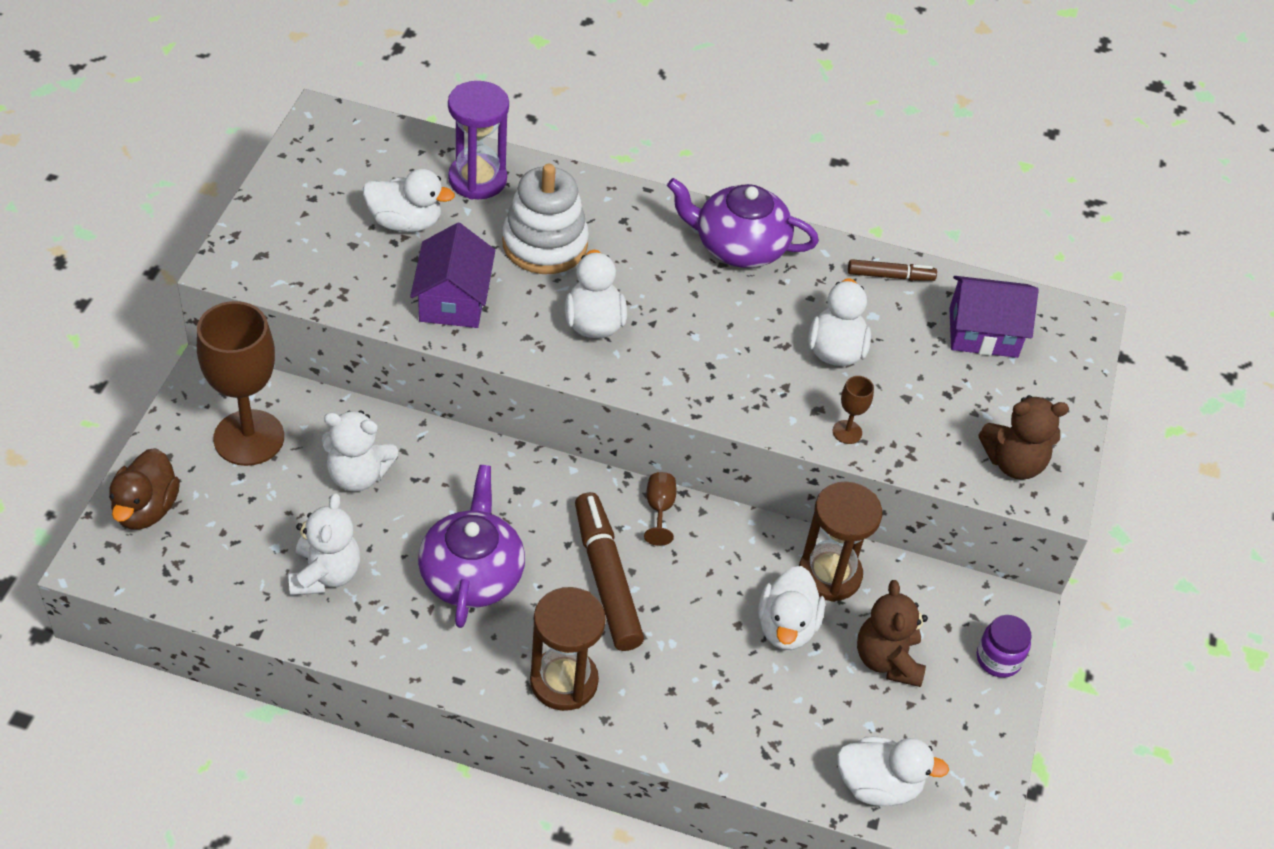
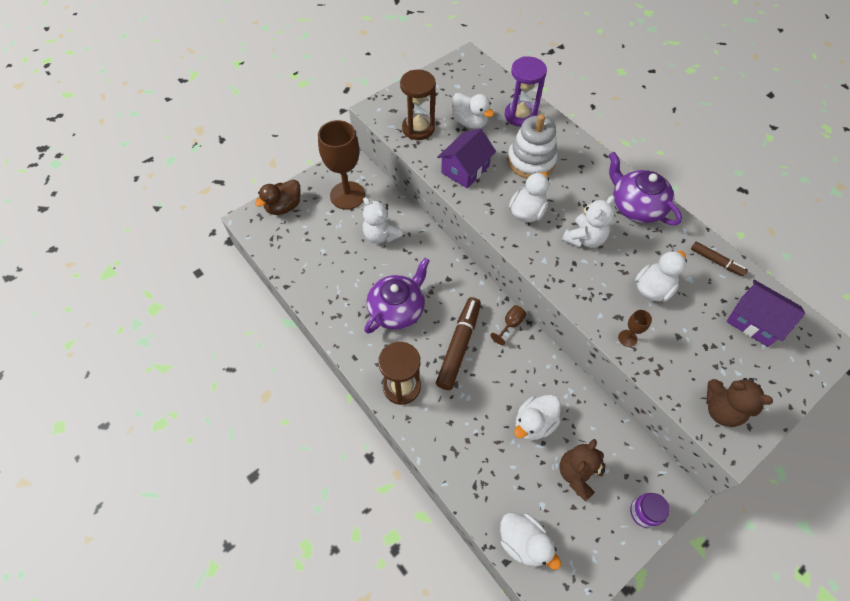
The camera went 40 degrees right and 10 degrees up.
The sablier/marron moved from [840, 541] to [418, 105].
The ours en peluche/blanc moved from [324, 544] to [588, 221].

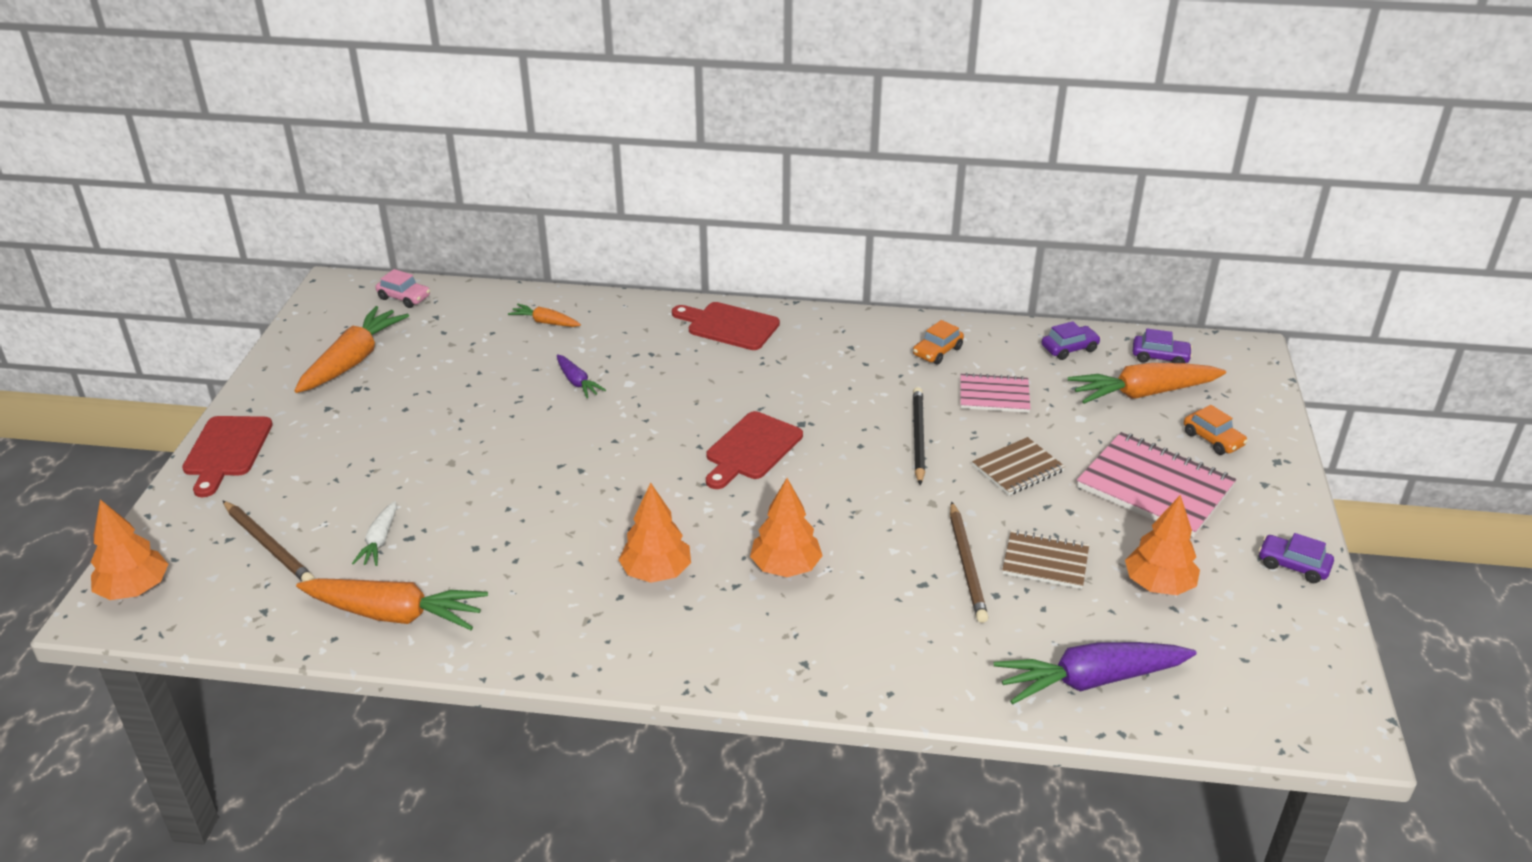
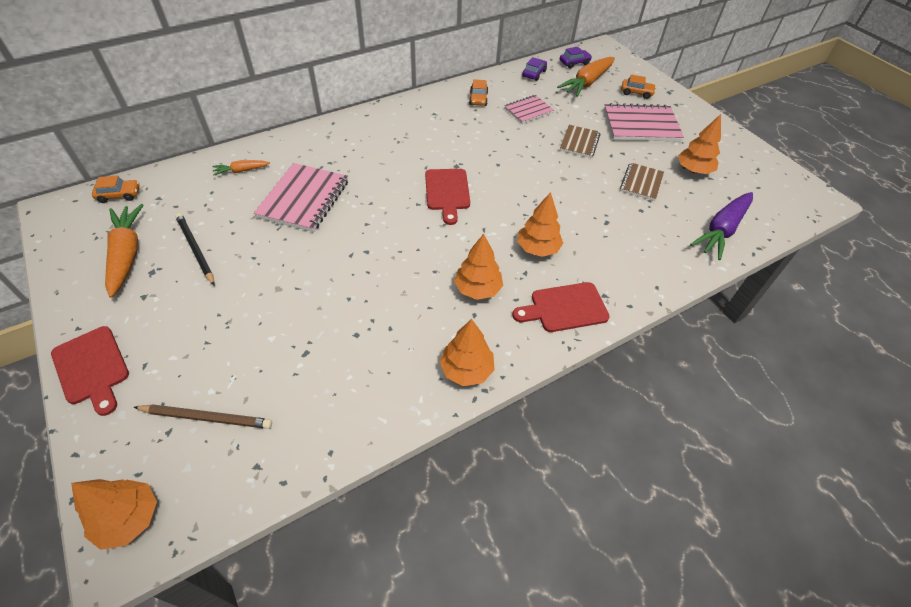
The camera went 40 degrees left and 15 degrees up.
The voiture/rose at [403, 288] became the voiture/orange at [115, 189].
The crayon/noir moved from [919, 436] to [195, 249].
The carotte/violet at [581, 376] was replaced by the carnet/rose at [301, 197].
The arbre/orange at [466, 352] appeared.
The planche à découper/rouge moved from [726, 326] to [561, 307].
The carnet/marron at [1045, 559] turned 45 degrees counterclockwise.
The carotte/orange at [392, 604] disappeared.
The carotte/blanc at [374, 533] disappeared.
The crayon/marron at [969, 562] disappeared.
The voiture/violet at [1296, 558] disappeared.

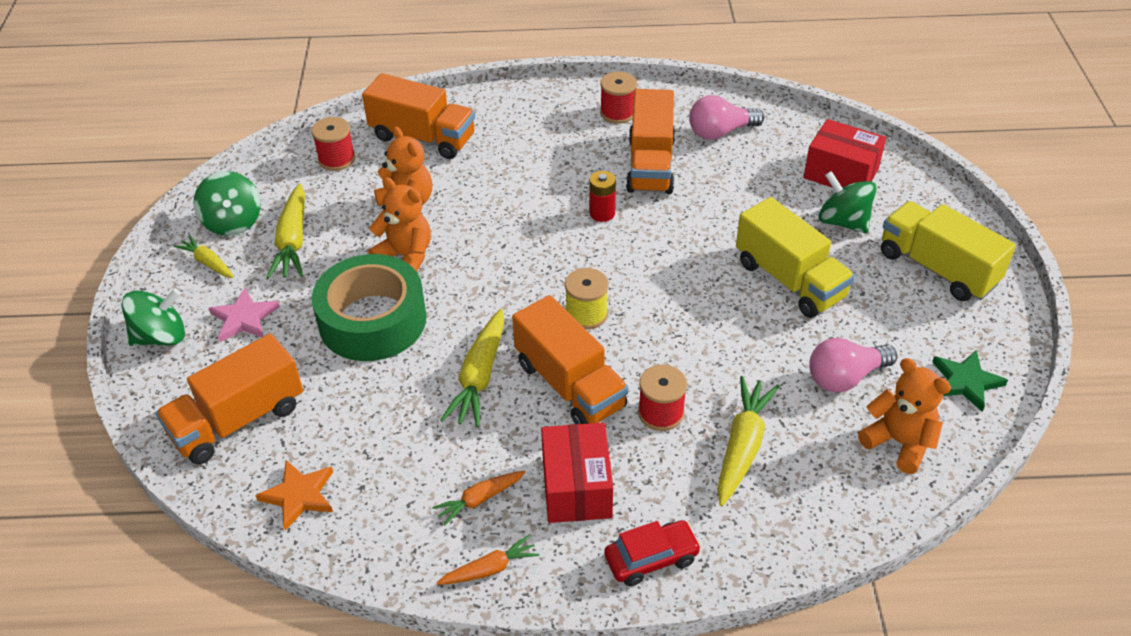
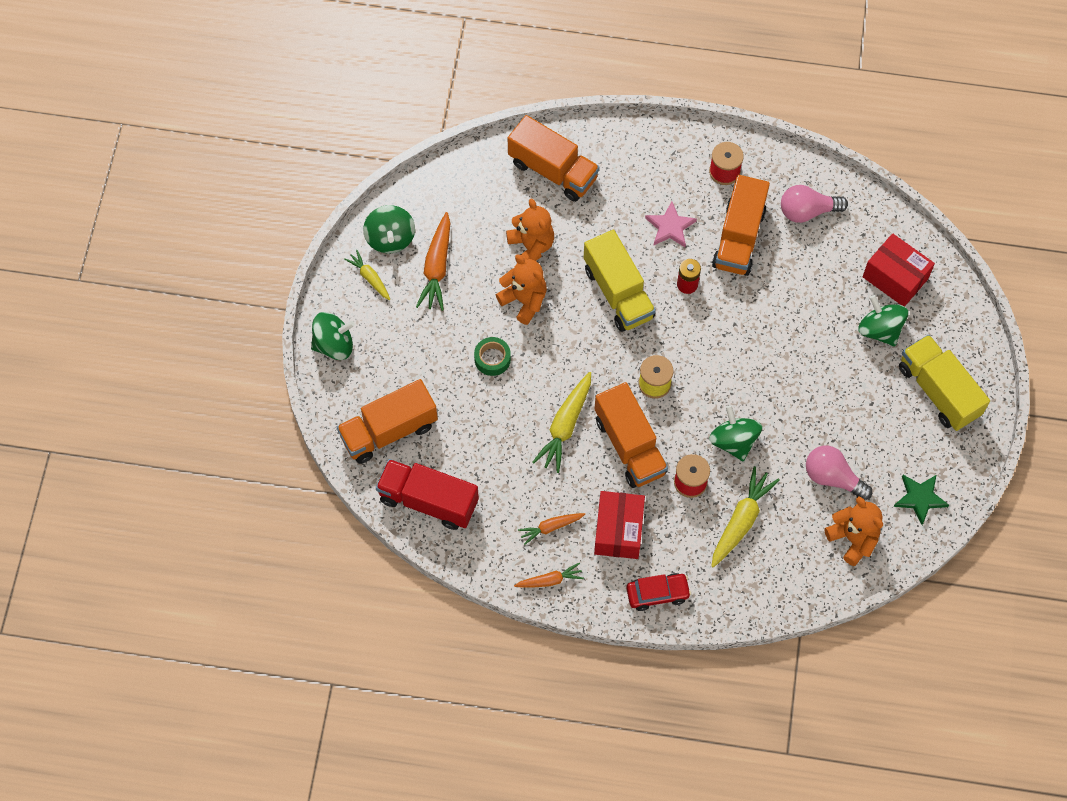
The camera went 10 degrees right and 20 degrees up.
The étoile/orange at [294, 495] was replaced by the camion/rouge at [427, 494].
The carotte/jaune at [286, 230] became the carotte/orange at [433, 261].
The ruban adhésif/vert at [369, 307] changed to 0.44 times the size.
The camion/jaune moved from [795, 257] to [620, 281].
The étoile/rose moved from [244, 315] to [671, 224].
The toupie/vert at [735, 433] appeared.
The ampoule/rose at [853, 365] turned 45 degrees clockwise.
The bobine/rouge at [333, 144] disappeared.

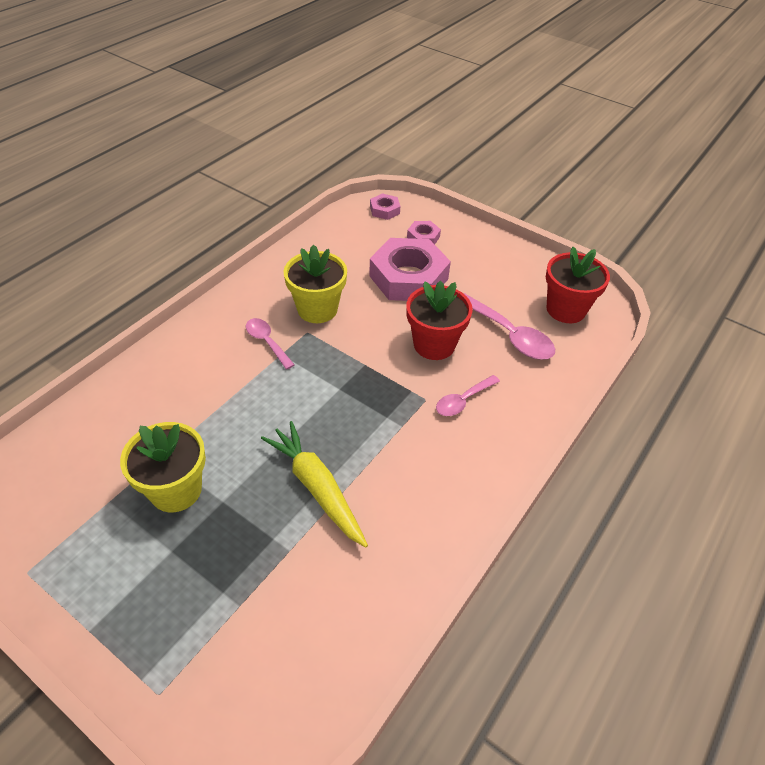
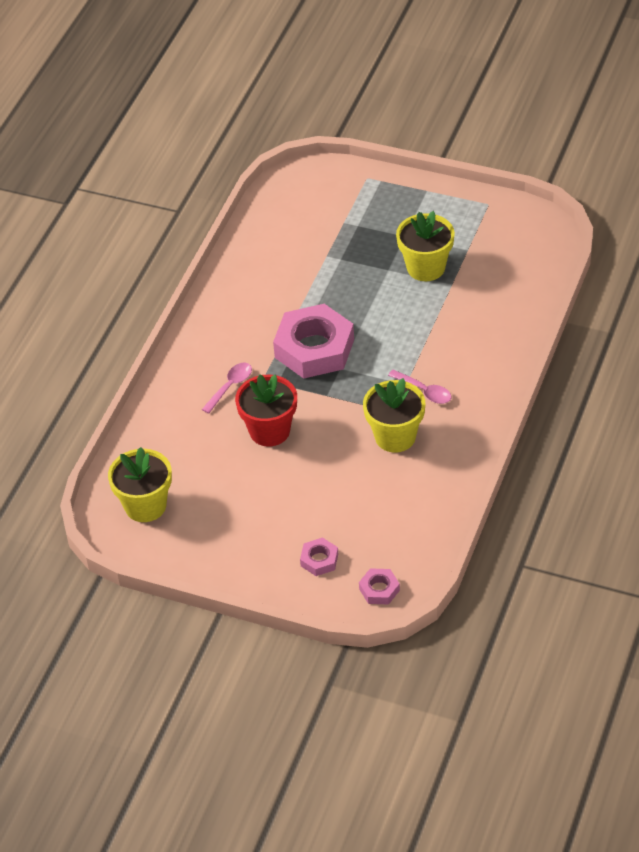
The camera went 170 degrees right and 0 degrees up.
The pot de fleurs/rouge at [578, 285] became the pot de fleurs/jaune at [140, 484].
The écrou/rose moved from [410, 269] to [313, 341].
The carotte/jaune at [314, 484] disappeared.
The cuillère/rose at [509, 326] disappeared.

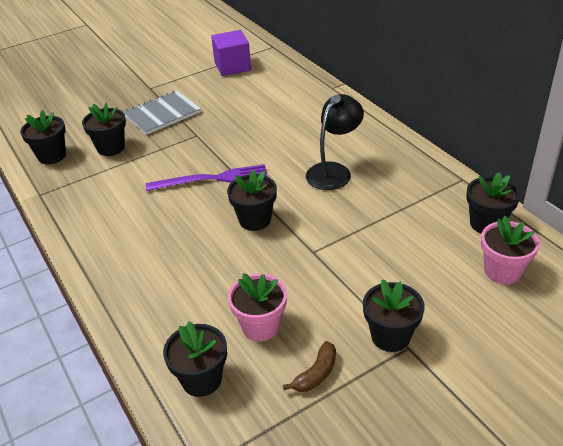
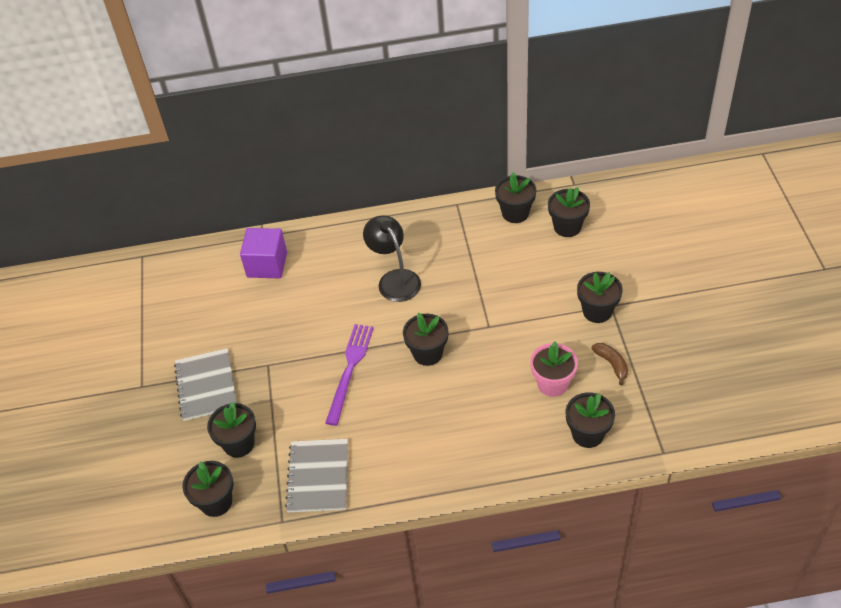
The camera went 65 degrees left and 10 degrees up.
The cube/violet moved from [231, 53] to [263, 253].
The carnet/gris at [316, 475] appeared.
The pot de fleurs/rose at [510, 250] became the pot de fleurs/noir at [569, 212].

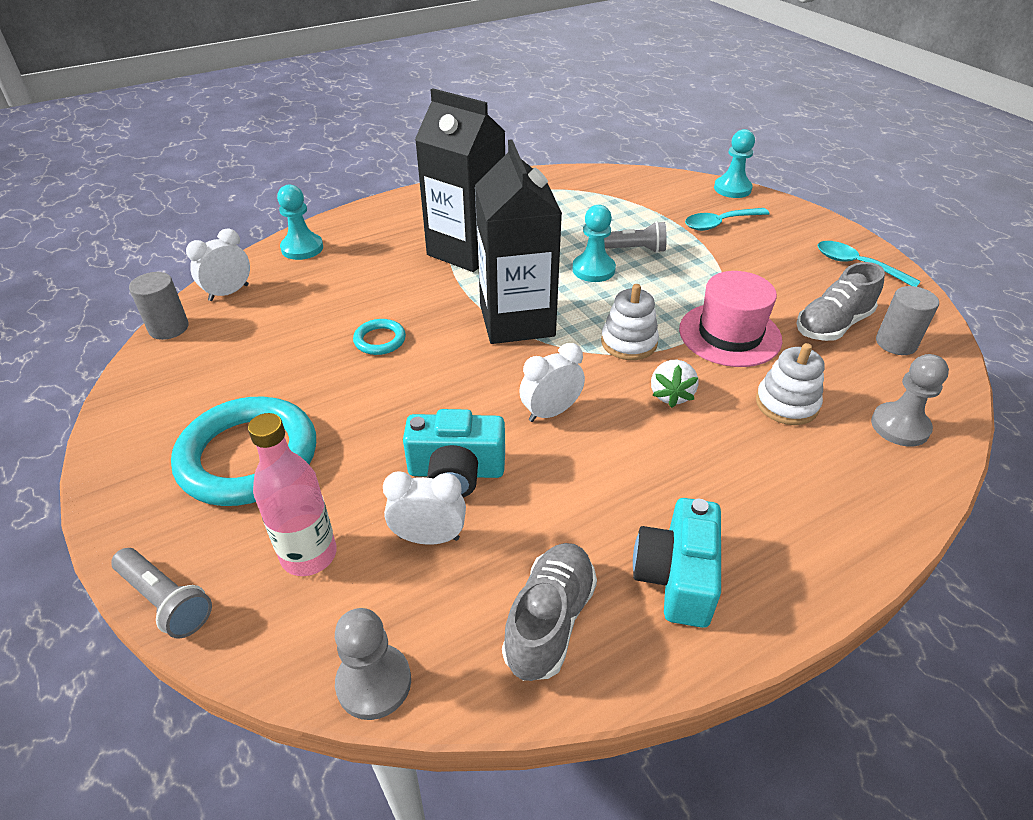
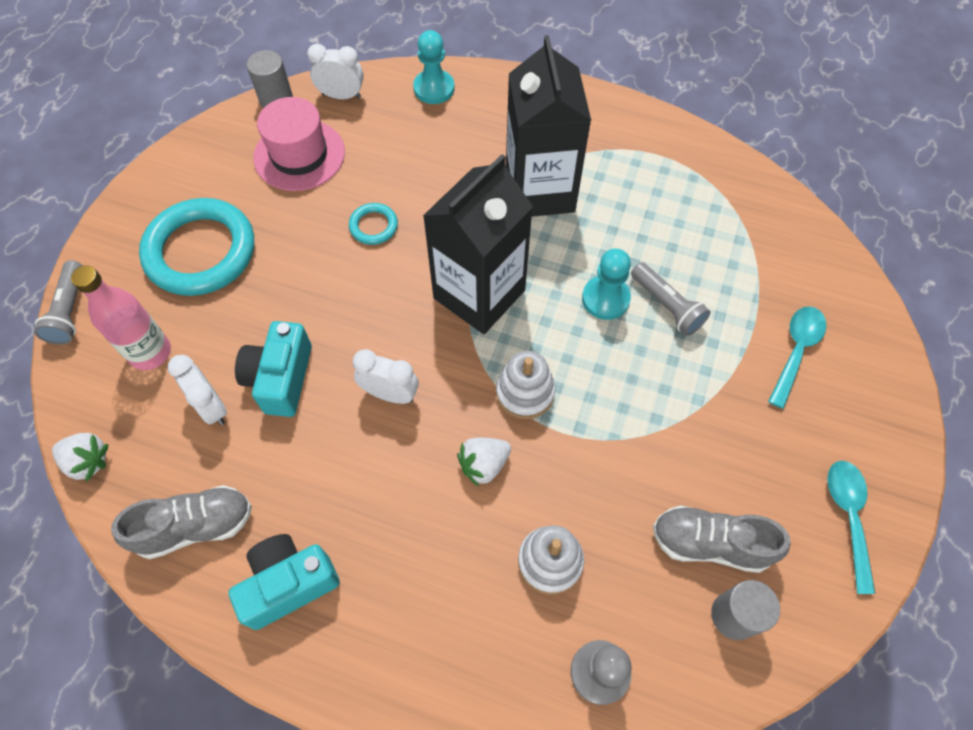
The camera went 50 degrees right and 20 degrees up.
The pion/gris at [373, 664] was replaced by the fraise/blanc at [80, 457].
The appareil photo/turquoise at [454, 453] turned 45 degrees clockwise.
The chapeau/rose moved from [730, 319] to [299, 144].
The cuillère/turquoise at [727, 219] turned 90 degrees clockwise.
The pion/turquoise at [734, 163] disappeared.

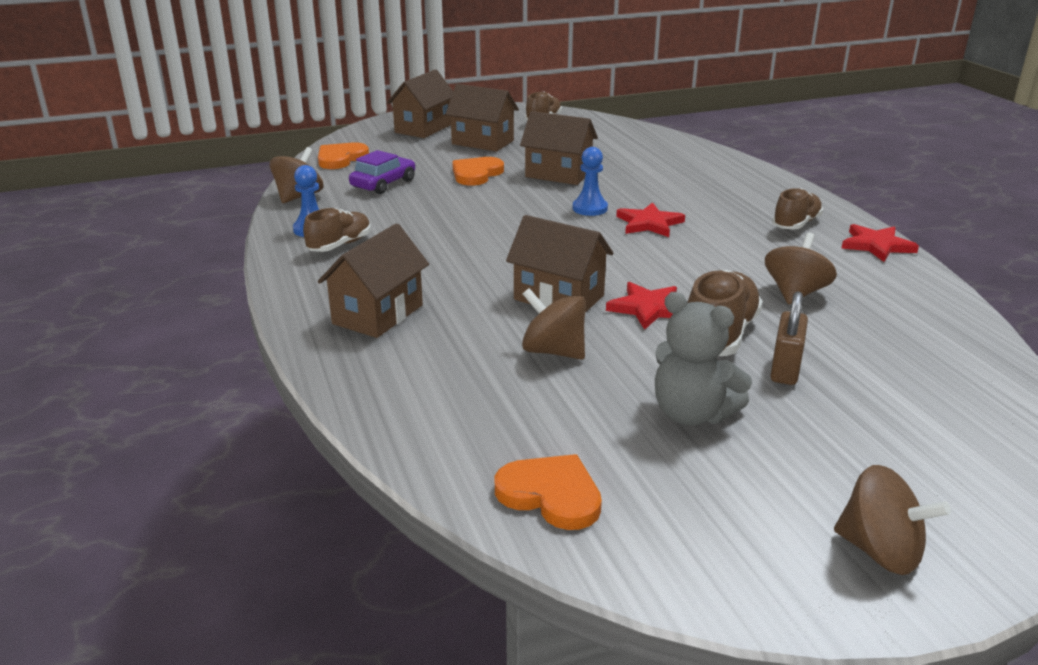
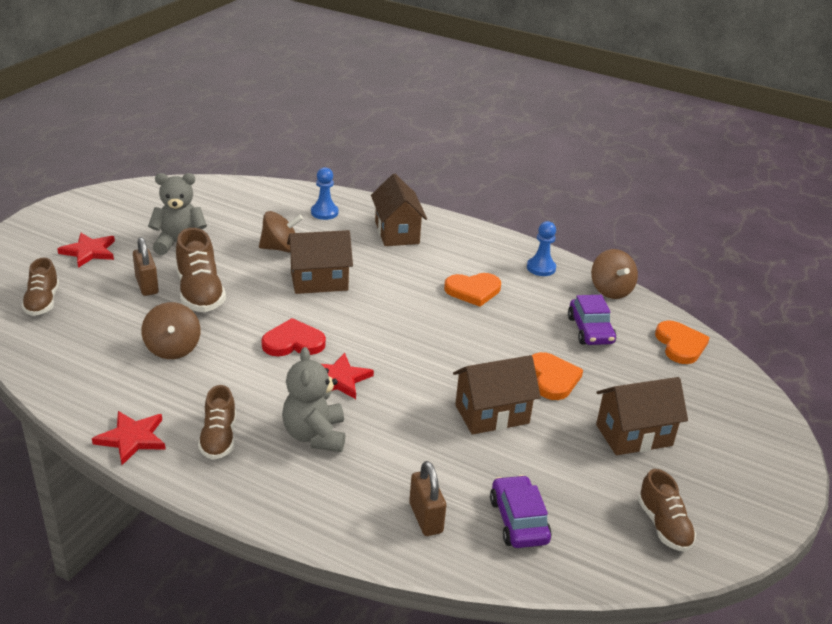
The camera went 135 degrees right and 5 degrees up.
The chaussure/marron moved from [337, 230] to [40, 286].
The étoile/rouge moved from [641, 306] to [86, 250].
The cœur/rouge at [293, 337] appeared.
The ours en peluche/gris at [313, 399] appeared.
The pion/bleu moved from [590, 181] to [324, 193].
The cadenas/marron at [427, 498] appeared.
The cœur/orange moved from [548, 492] to [472, 290].
The voiture/violet at [521, 511] appeared.
The maison/marron at [420, 103] disappeared.
The toupie/marron at [892, 520] disappeared.

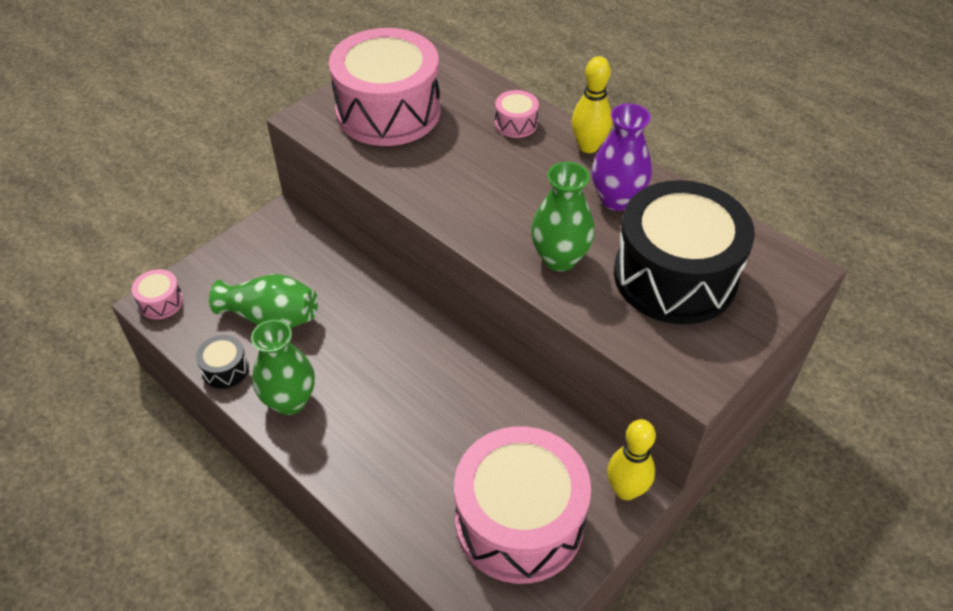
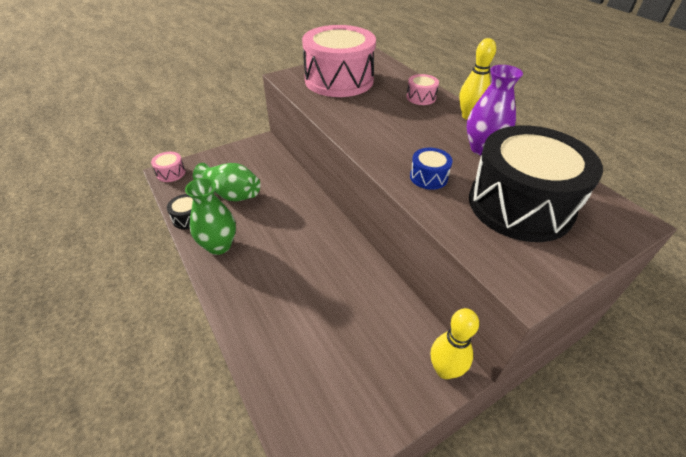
The camera went 15 degrees right and 5 degrees down.
The vase/vert at [563, 216] was replaced by the tambour/bleu at [431, 169].
The tambour/rose at [522, 505] disappeared.

